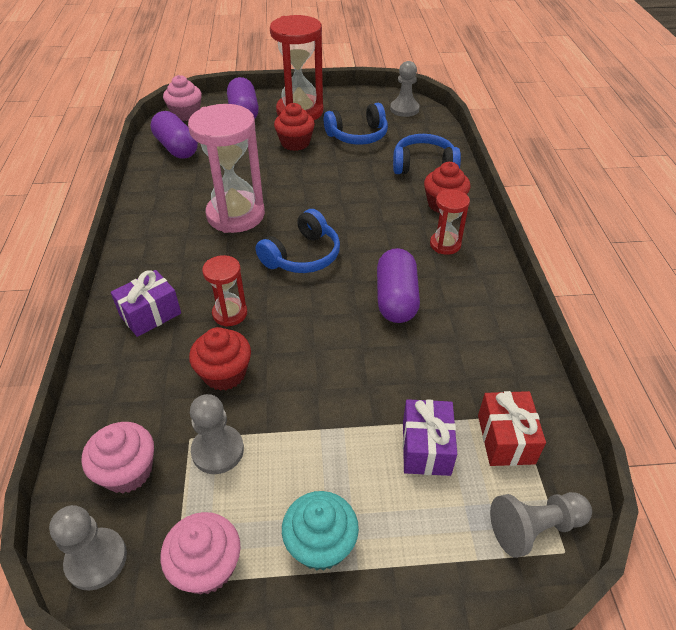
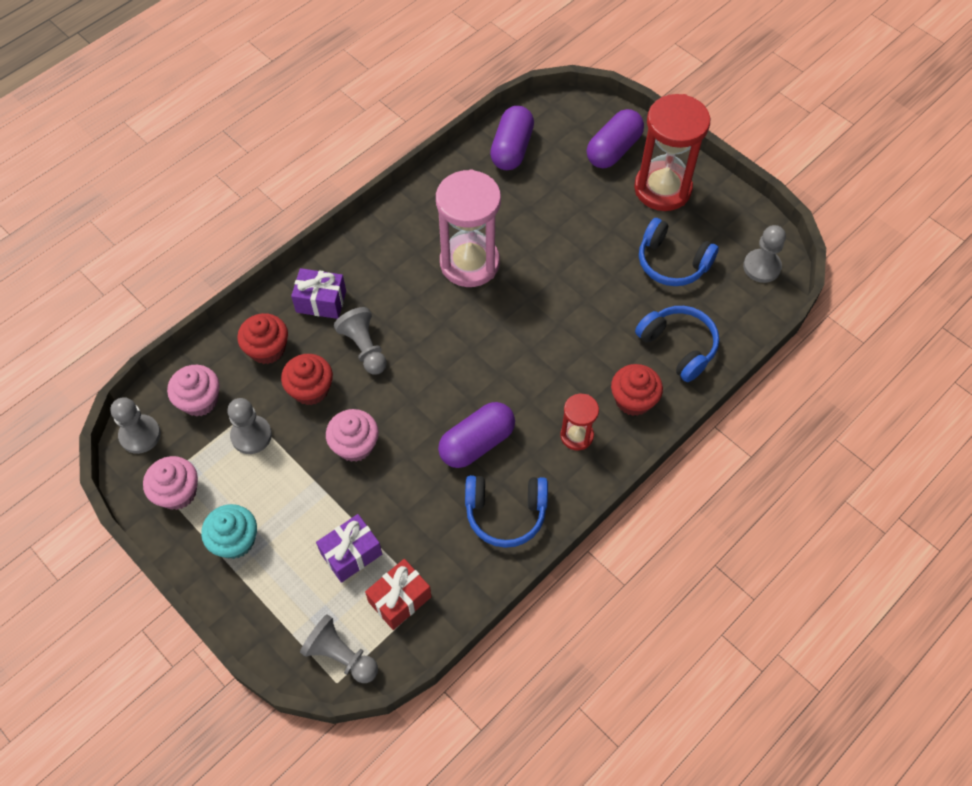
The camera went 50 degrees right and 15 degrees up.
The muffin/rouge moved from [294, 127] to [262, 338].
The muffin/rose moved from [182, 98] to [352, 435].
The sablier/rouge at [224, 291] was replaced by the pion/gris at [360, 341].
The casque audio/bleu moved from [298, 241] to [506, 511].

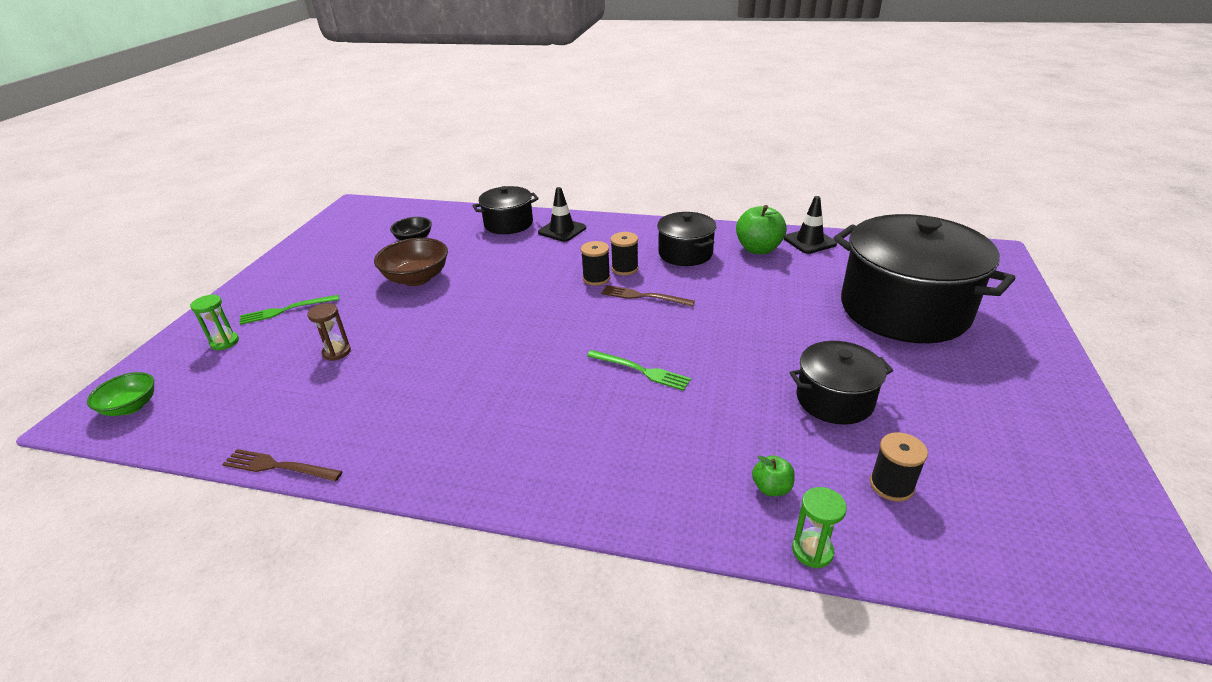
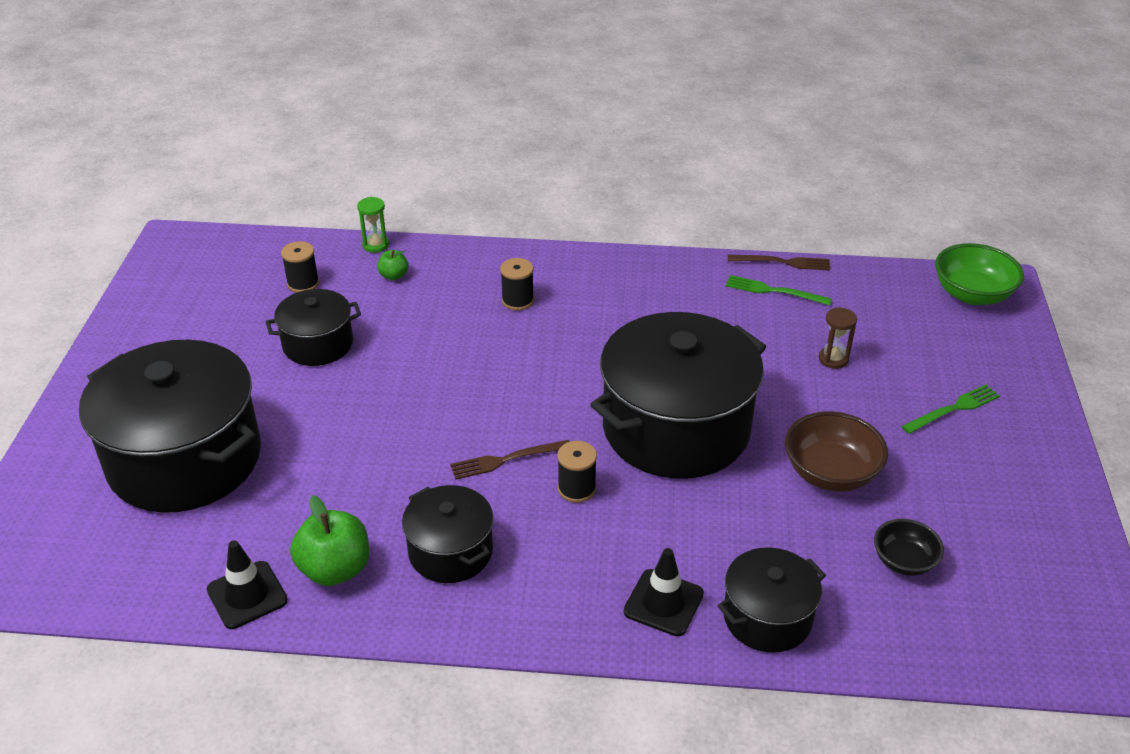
The camera went 170 degrees right and 5 degrees up.
The fourchette/marron at [648, 296] turned 150 degrees clockwise.
The bobine/noir moved from [624, 253] to [517, 284].
The marmite/noir at [678, 395] appeared.
The fourchette/vert moved from [639, 370] to [779, 290].
The bol/vert at [120, 394] changed to 1.59 times the size.
The sablier/vert at [214, 322] disappeared.

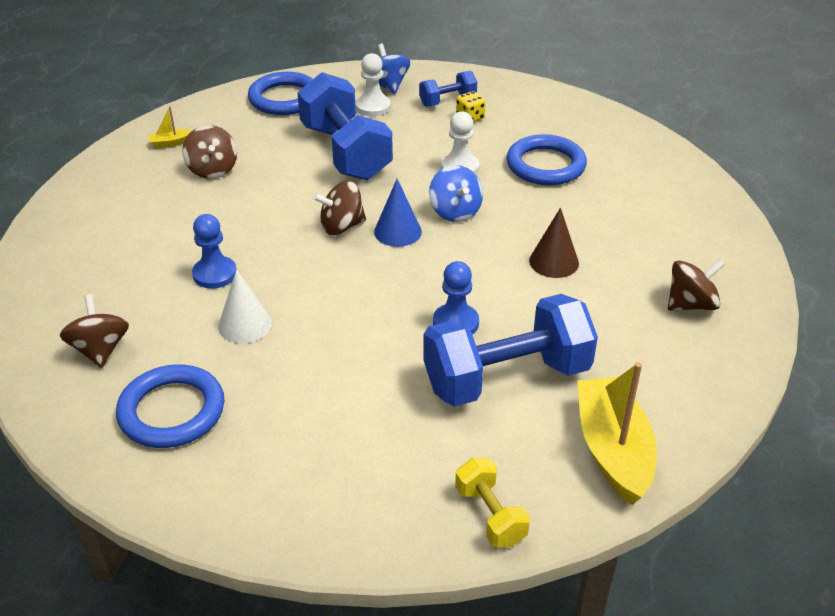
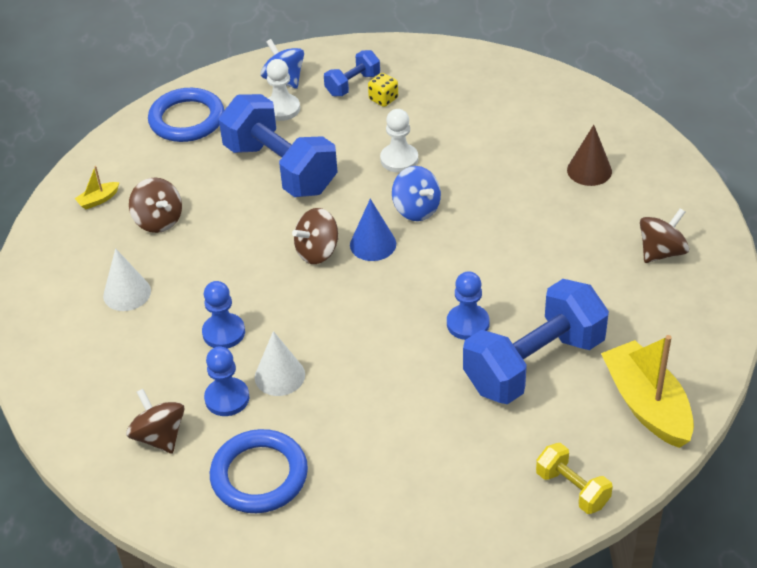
The camera went 15 degrees left and 5 degrees up.
The cône/blanc at [127, 279] appeared.
The pion/bleu at [226, 381] appeared.
The cône/marron moved from [554, 243] to [589, 155].
The anneau/bleu at [547, 159] disappeared.

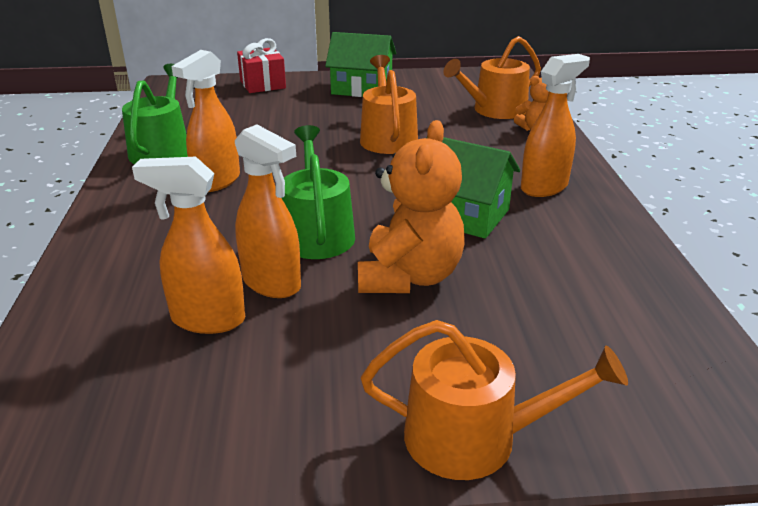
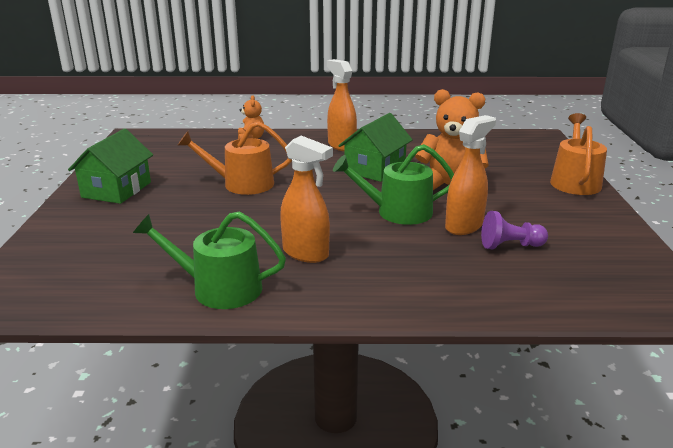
The camera went 85 degrees left and 5 degrees down.
The vaporisateur/orange at [188, 245] was replaced by the pion/violet at [514, 230].
The cadeau/rouge at [261, 65] disappeared.
The arrosoir/orange at [492, 77] disappeared.

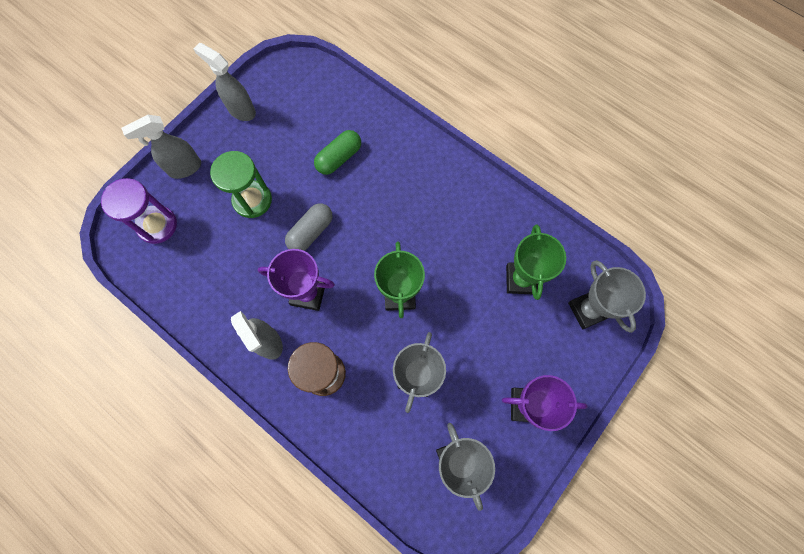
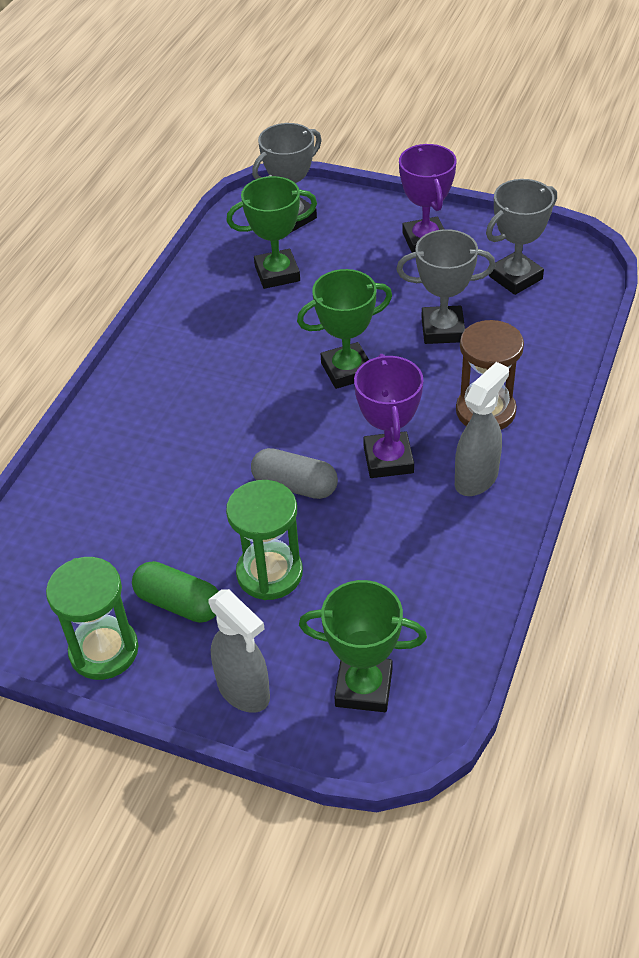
The camera went 105 degrees left and 25 degrees down.
The vaporisateur/gris at [224, 82] was replaced by the sablier/vert at [92, 618].
The gélule/vert moved from [337, 152] to [175, 592].
The sablier/violet at [139, 211] was replaced by the trophée/vert at [363, 646].

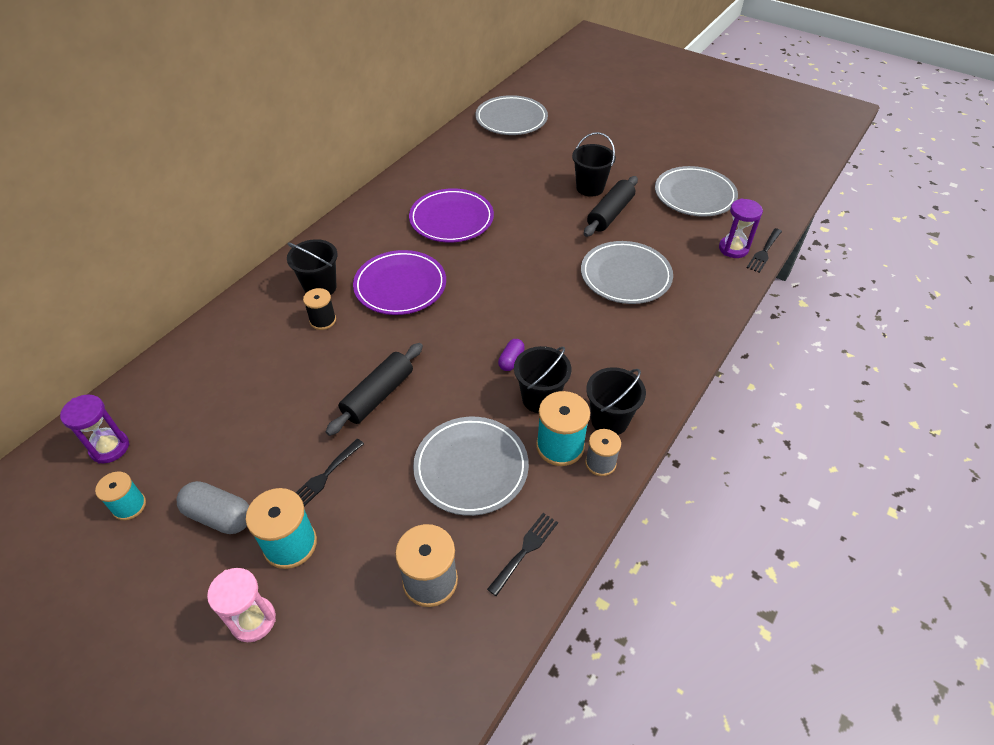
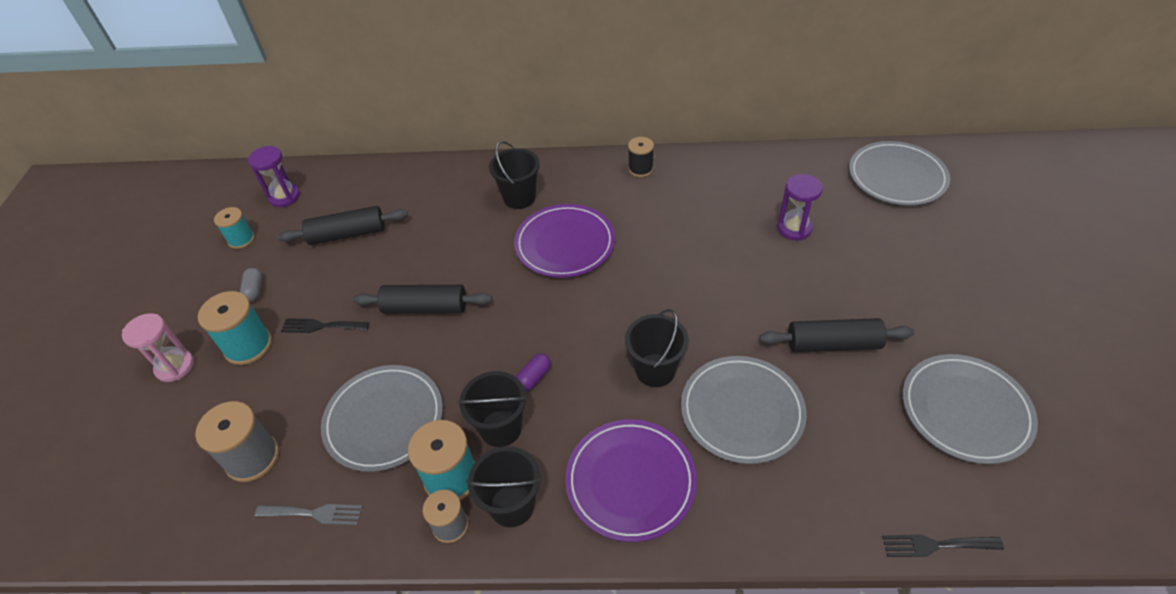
The camera went 60 degrees right and 0 degrees up.
The gélule/gris at [213, 507] changed to 0.59 times the size.
The fourchette/noir at [522, 554] became the fourchette/gris at [309, 514].
The rouleau à pâtisserie/noir at [343, 225] appeared.
The gélule/violet at [511, 355] turned 45 degrees counterclockwise.
The assiette/violet moved from [451, 215] to [631, 480].
The seau/noir moved from [594, 164] to [657, 348].
The bobine/noir moved from [319, 309] to [641, 157].
The sablier/violet moved from [741, 228] to [800, 207].

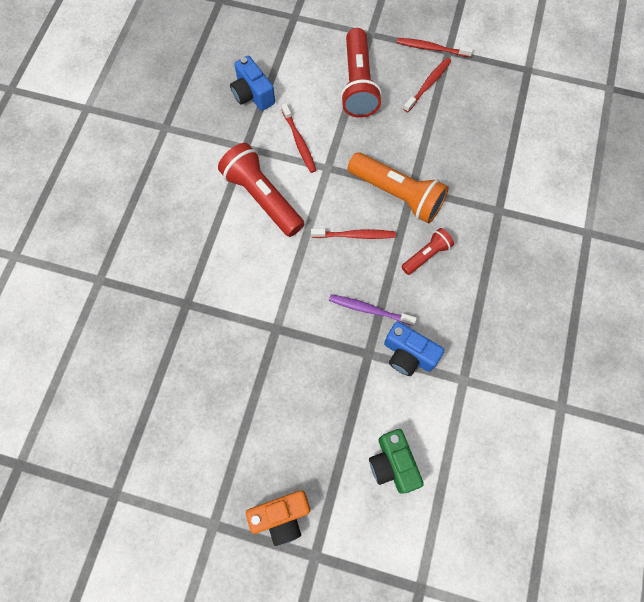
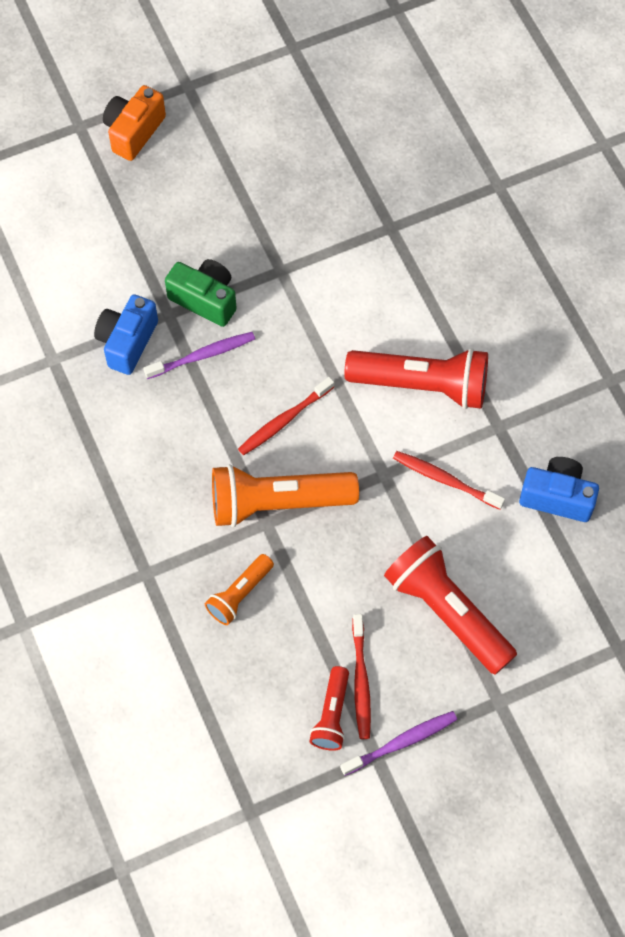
The camera went 140 degrees right and 5 degrees down.
The appareil photo/bleu at [414, 348] turned 60 degrees counterclockwise.
The appareil photo/vert moved from [396, 461] to [201, 293].
The lampe de poche/orange at [239, 589] appeared.
The lampe de poche/rouge moved from [427, 251] to [329, 708].
The brosse à dents/rouge at [435, 47] became the brosse à dents/violet at [398, 743].

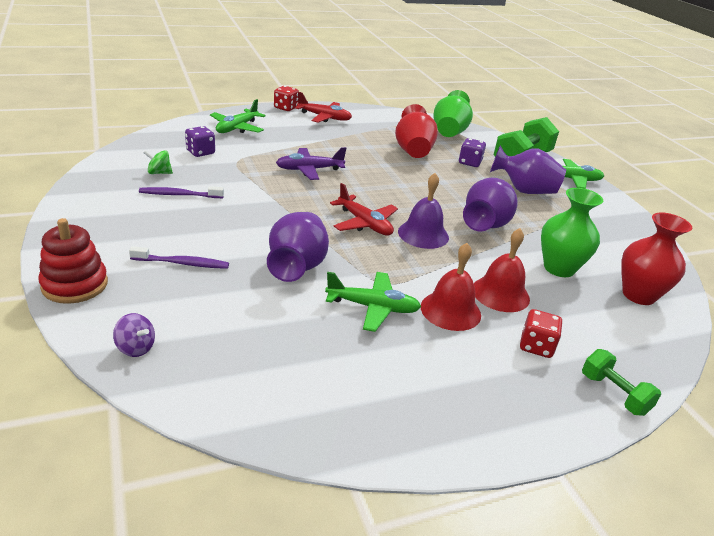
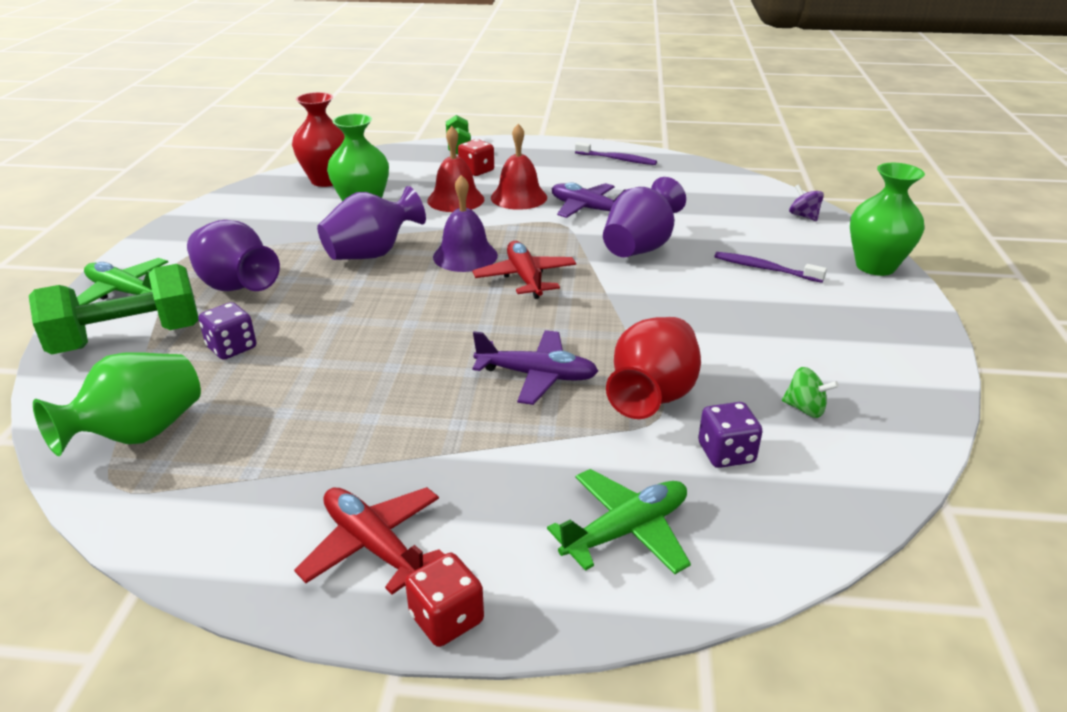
The camera went 150 degrees left and 0 degrees up.
The avion/vert at [373, 302] became the avion/violet at [589, 200].
The brosse à dents/violet moved from [181, 192] to [616, 153].
The vase/rouge moved from [416, 131] to [653, 368].
The jouet à empiler/rouge at [73, 261] was replaced by the vase/vert at [887, 219].

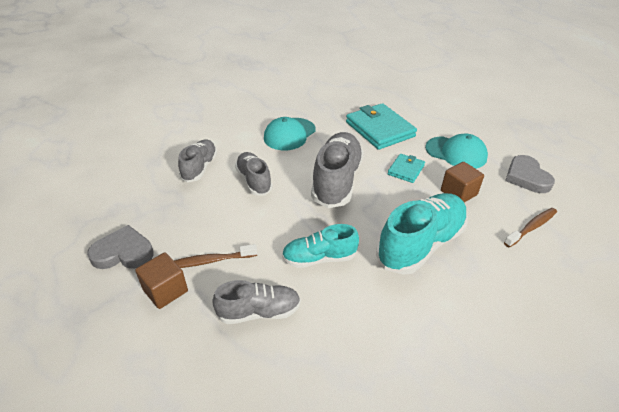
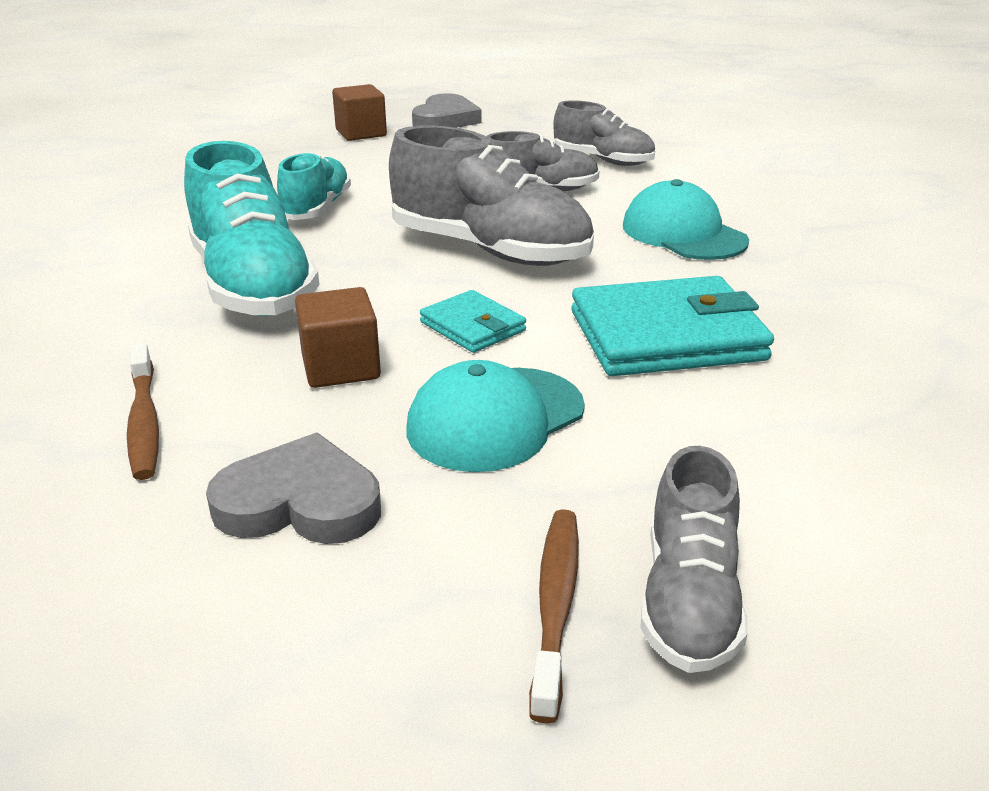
The camera went 110 degrees right and 10 degrees down.
The brosse à dents/marron moved from [215, 256] to [554, 616].
The chaussure/gris moved from [256, 302] to [694, 559].

